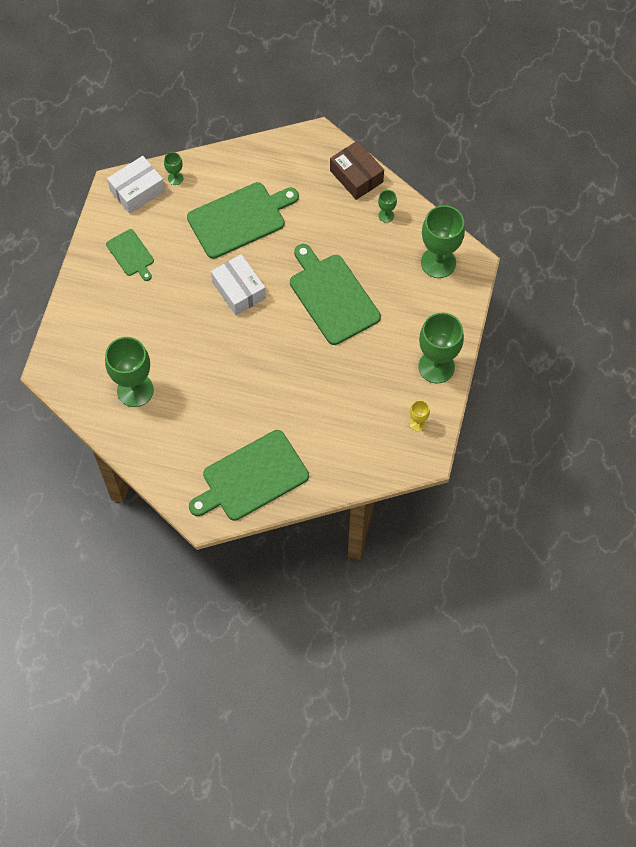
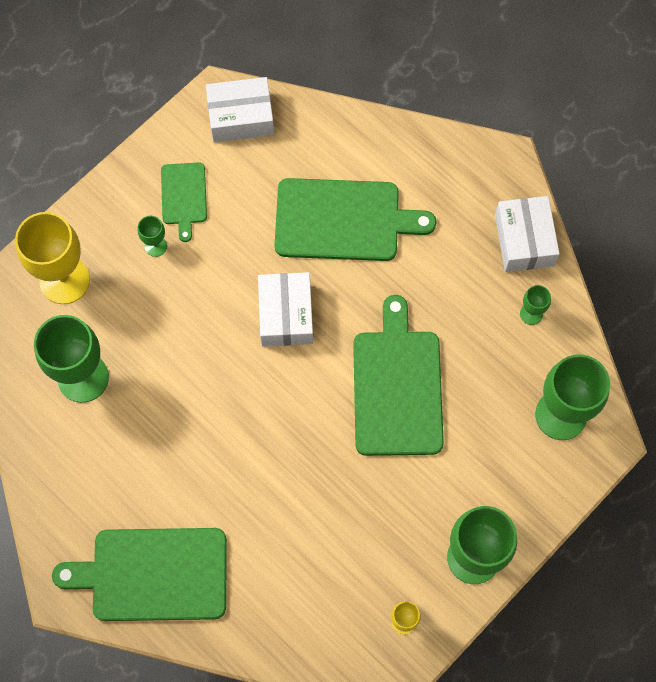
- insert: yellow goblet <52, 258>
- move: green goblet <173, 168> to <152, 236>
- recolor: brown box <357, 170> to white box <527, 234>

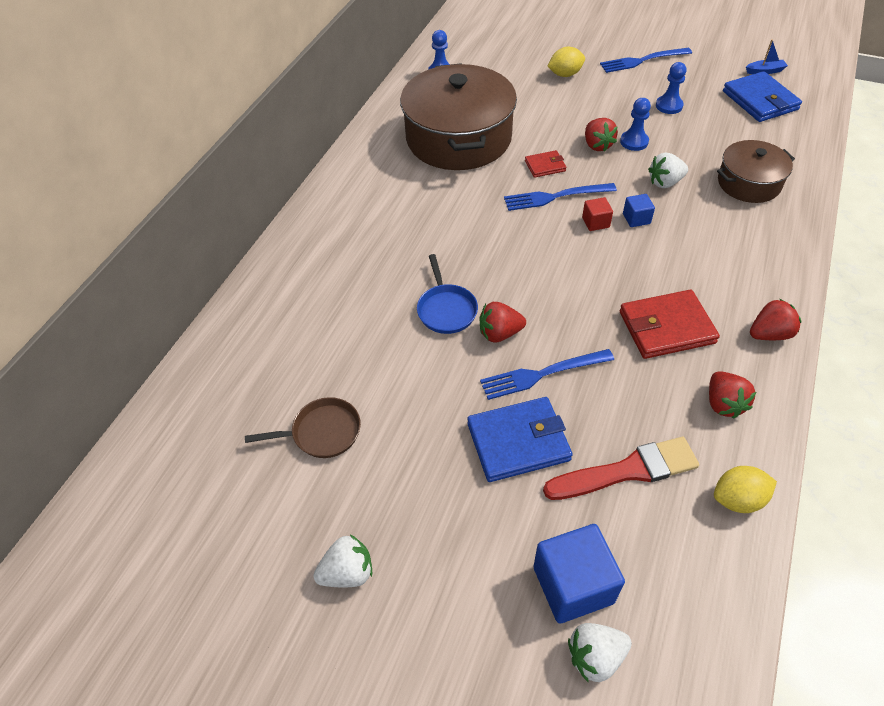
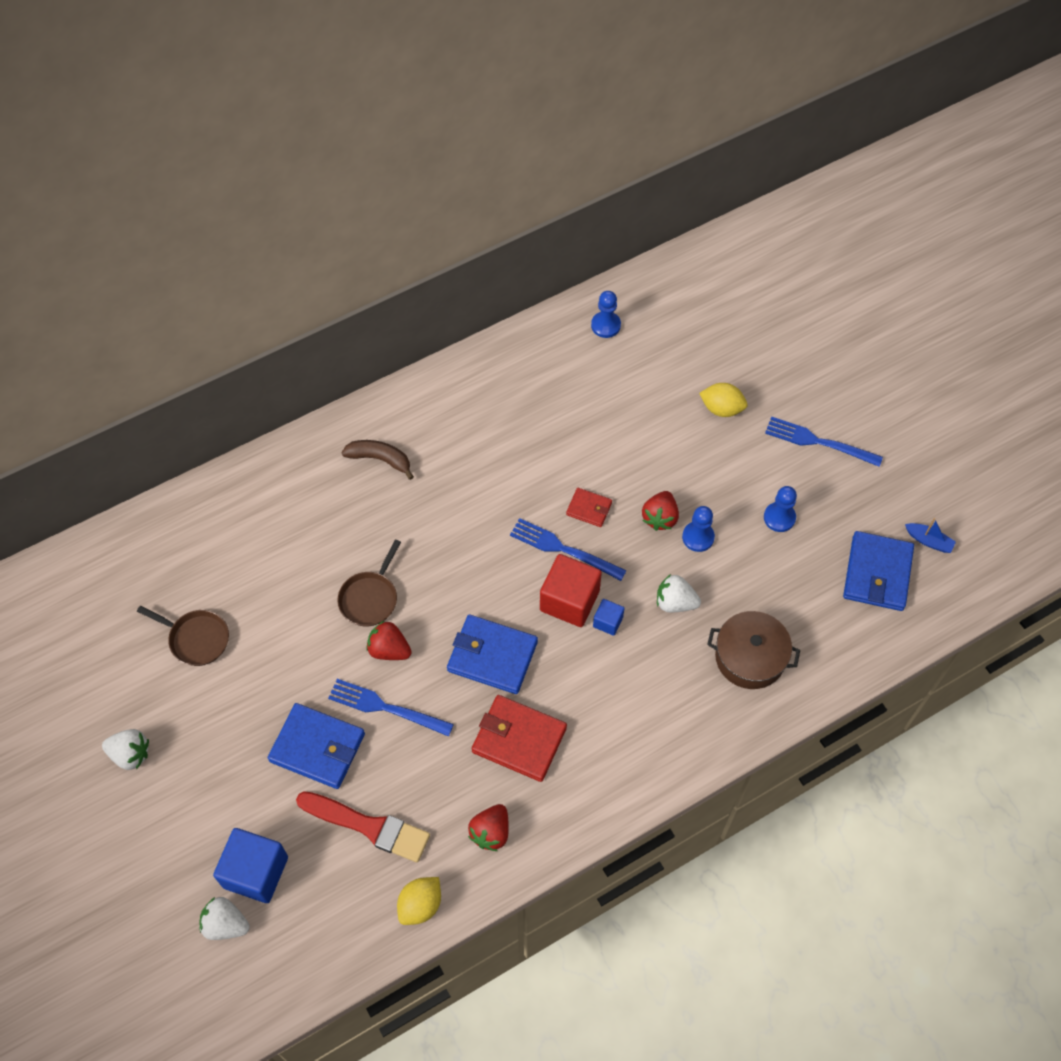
- recolor: blue pan <447, 294> to brown pan <369, 583>
- insert: brown banana <377, 460>
- rotate: yellow lemon <745, 489> = <419, 901> 75 degrees counterclockwise
- insert: blue wallet <492, 654>
- resize: red cube <597, 214> = <571, 590> x1.99
- delete: brown pot <458, 116>
- delete: red strawberry <775, 319>

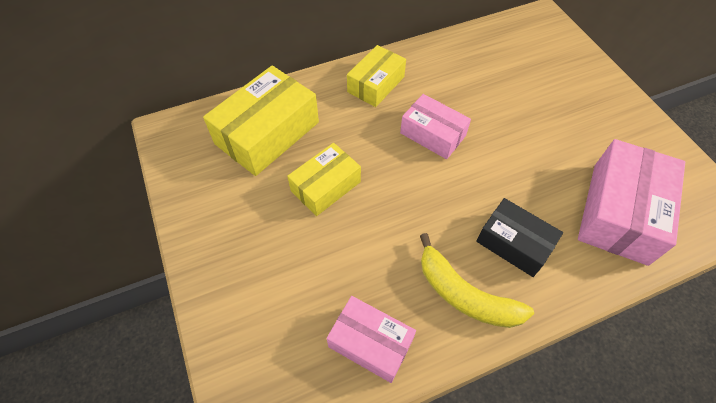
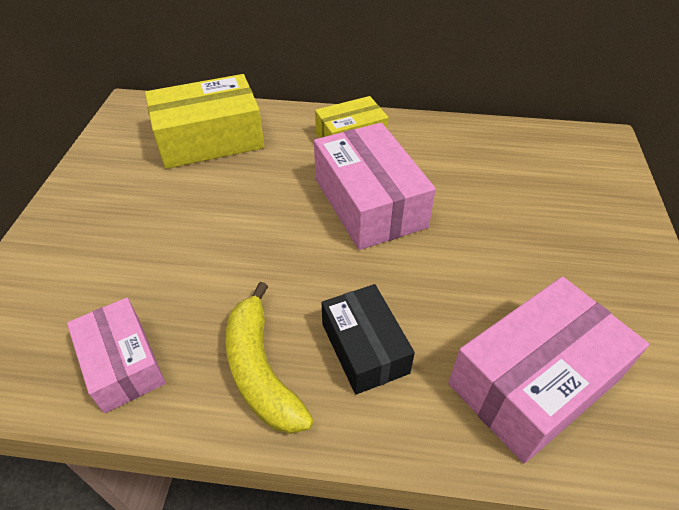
- resize: pink box <435, 126> = <375, 186> x1.61
- delete: yellow box <324, 179>

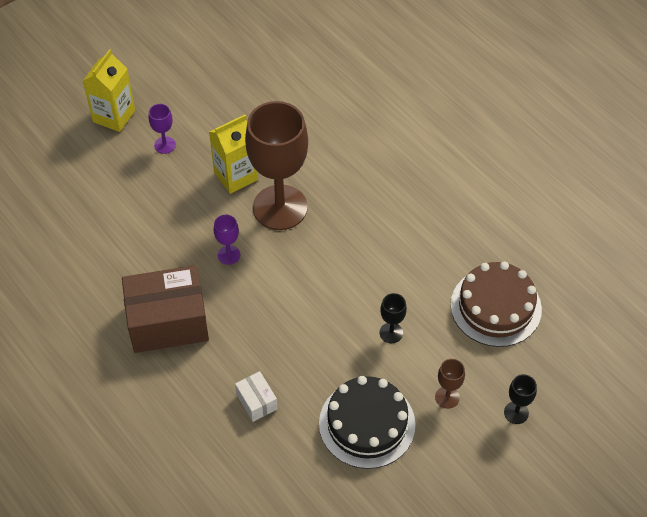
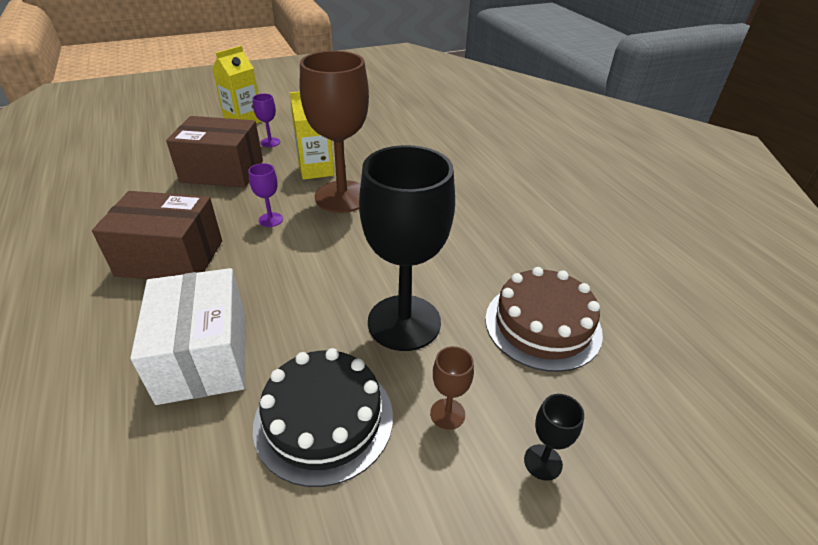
- resize: white box <256, 396> = <187, 336> x2.19
- insert: brown box <214, 152>
- resize: black goblet <393, 318> = <407, 248> x2.46

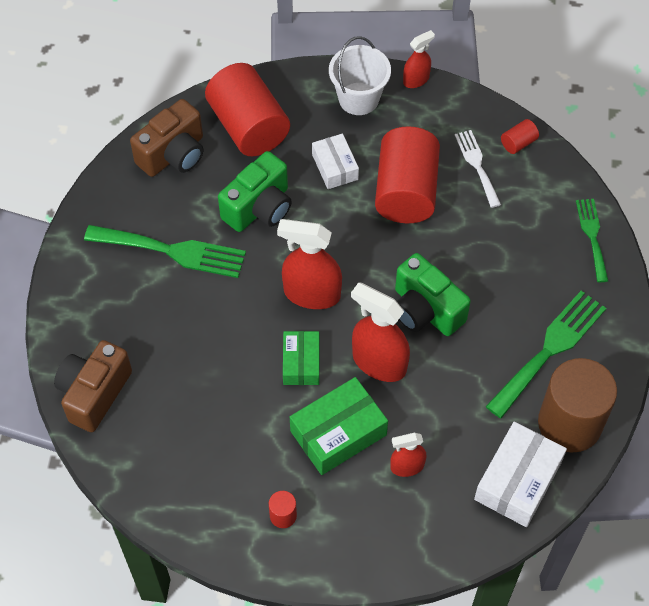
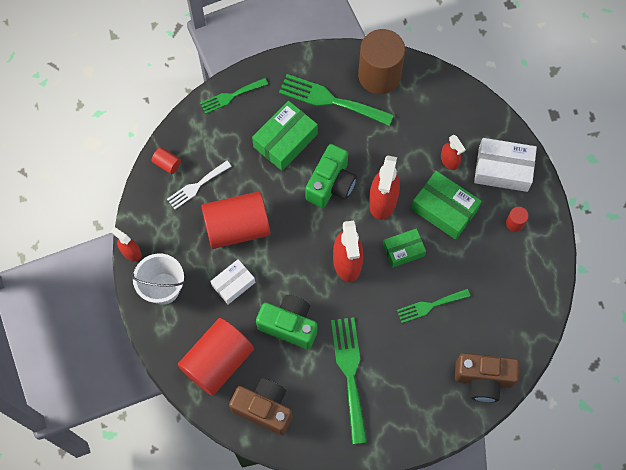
- insert: green box <285, 136>
- insert: green fork <433, 306>
- move: white box <520, 474> to <505, 165>

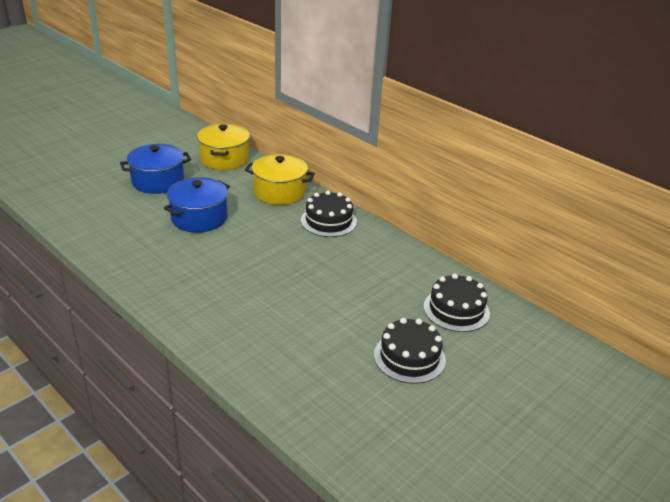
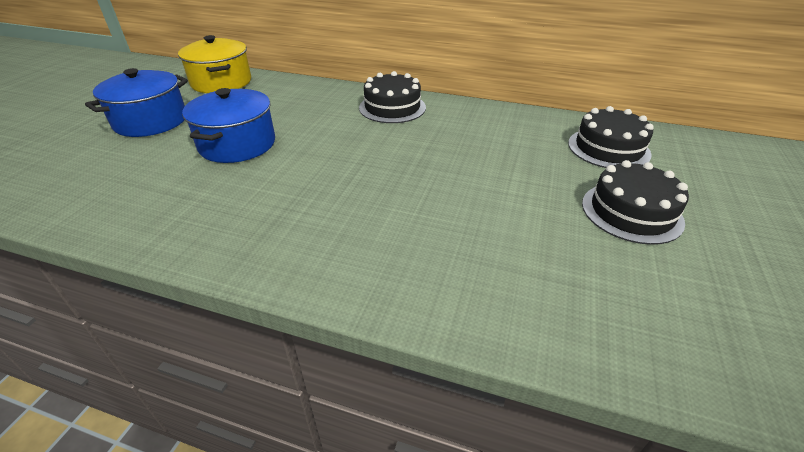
- delete: yellow pot <280, 179>

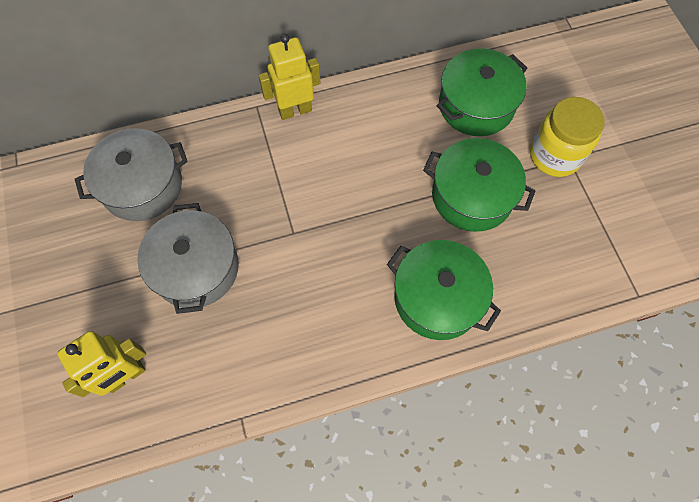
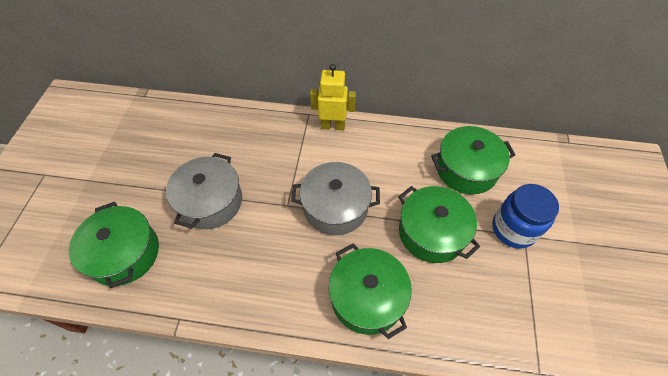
- replace: yellow robot <101, 364> to green pot <114, 245>
- move: grey pot <131, 174> to <335, 198>
- recolor: yellow jar <567, 137> to blue jar <525, 216>

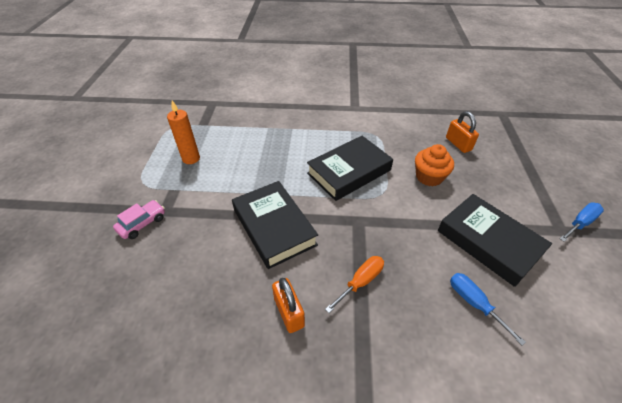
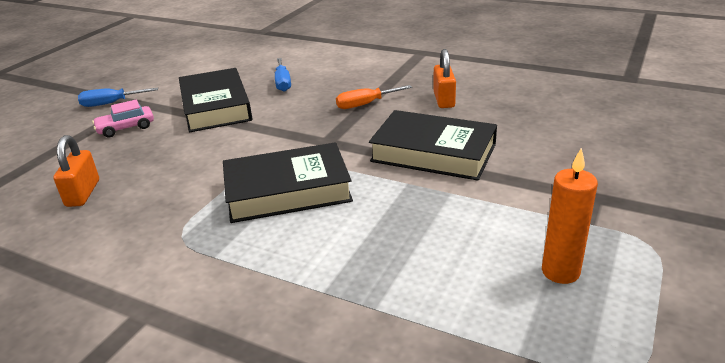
- move: pink car <139, 219> to <123, 119>
- rotate: black book <275, 225> = <433, 145> 60 degrees counterclockwise
- delete: orange cupcake <434, 165>

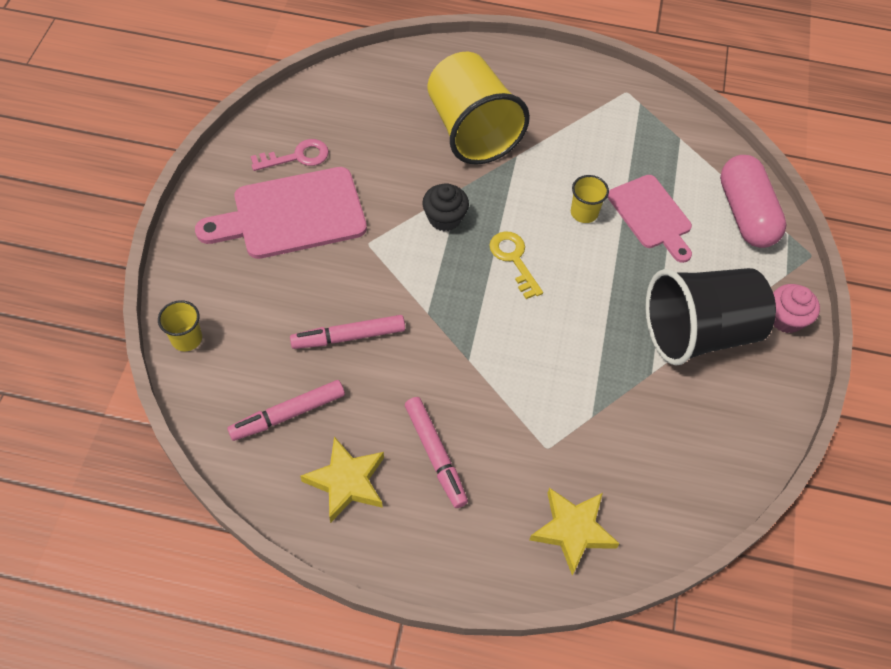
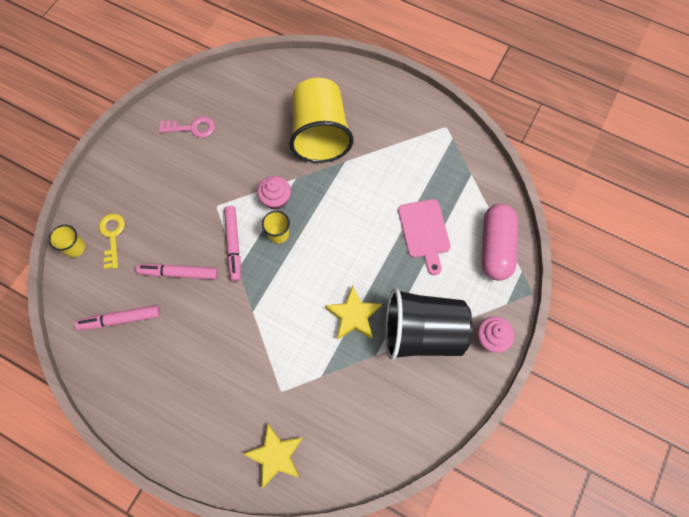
- move: yellow key <516, 265> to <112, 241>
- move: pink marker <436, 452> to <232, 243>
- recolor: black cupcake <445, 207> to pink cupcake <274, 193>
- move: yellow cup <590, 199> to <276, 227>
- move: yellow star <342, 480> to <353, 312>
- delete: pink cutting board <281, 213>

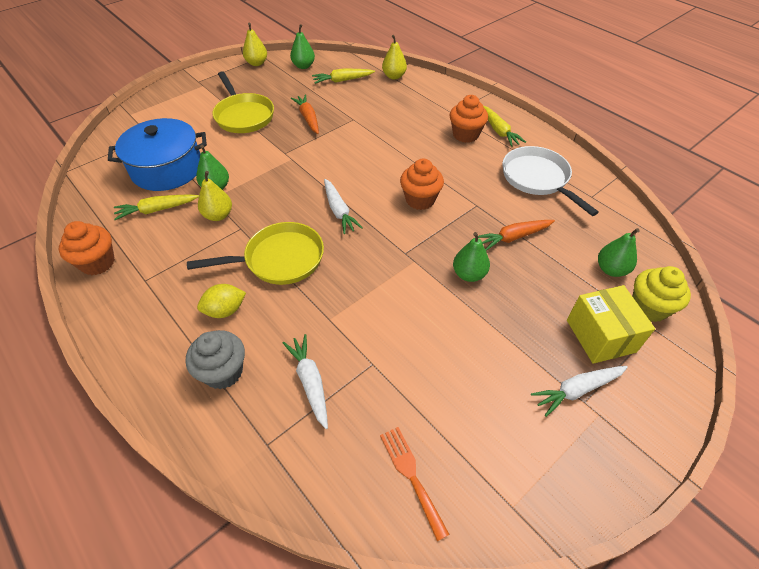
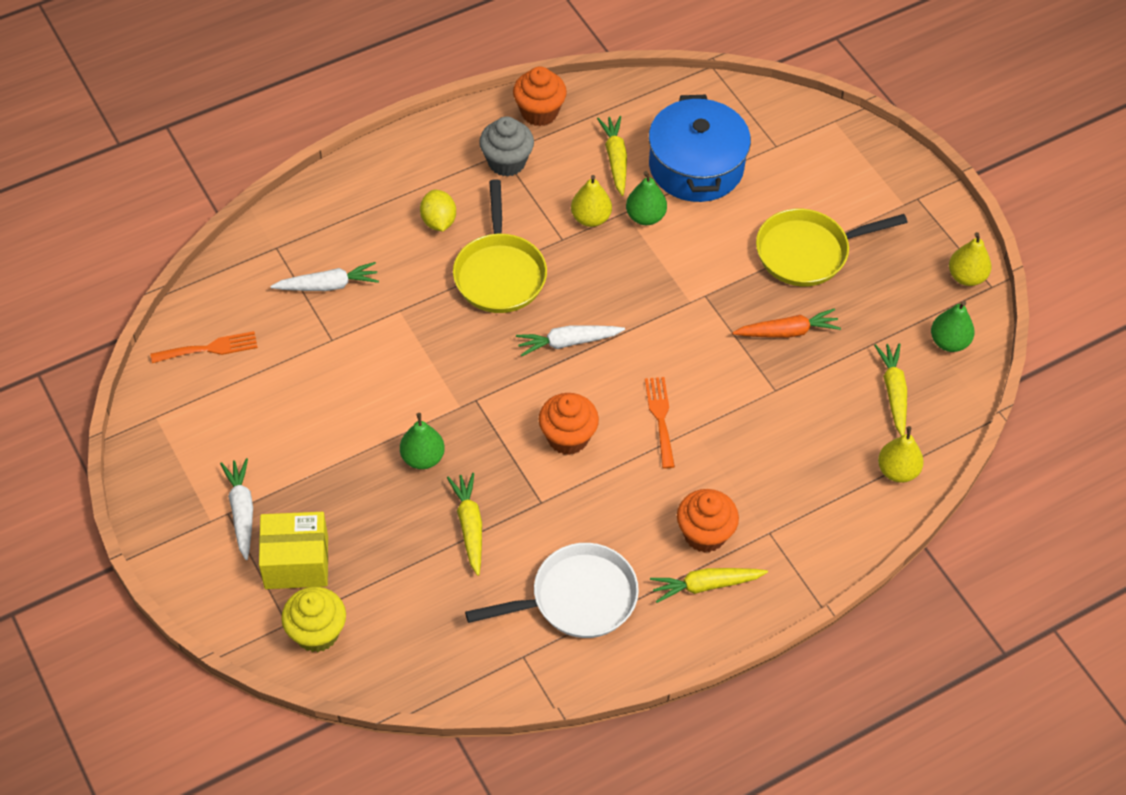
- recolor: orange carrot <516, 235> to yellow carrot <464, 524>
- move: grey cupcake <215, 359> to <506, 146>
- insert: orange fork <660, 422>
- delete: green pear <619, 252>

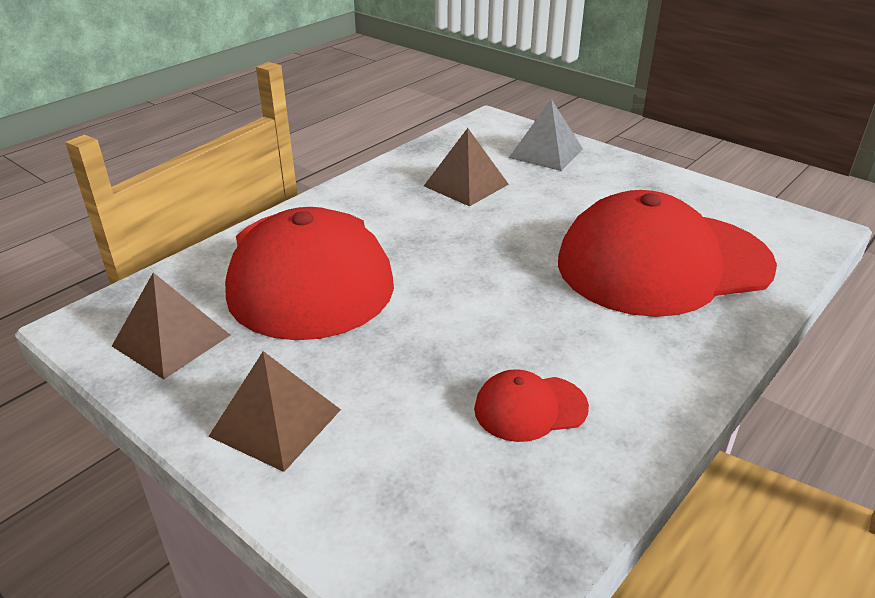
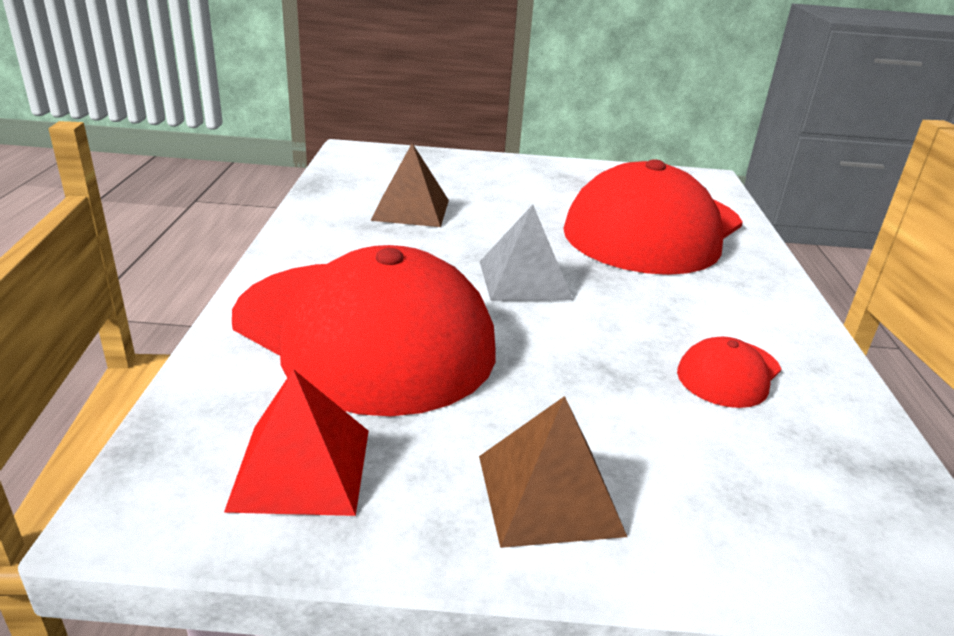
- recolor: brown pyramid <171, 326> to red pyramid <296, 442>
- move: grey pyramid <546, 135> to <526, 253>

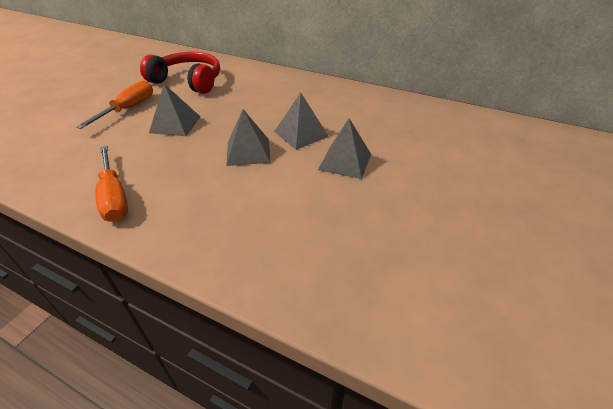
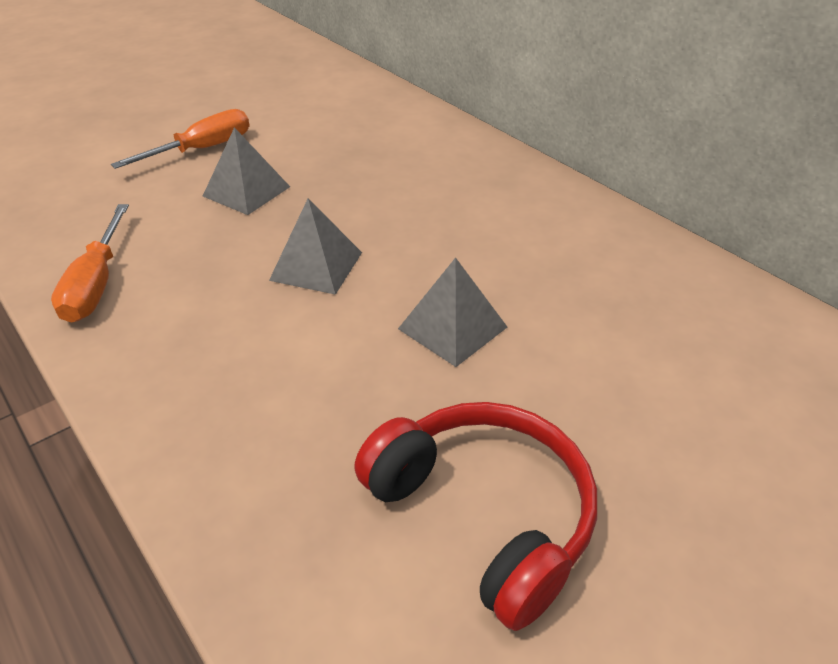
- move: red headphones <180, 73> to <475, 516>
- delete: grey pyramid <301, 121>

